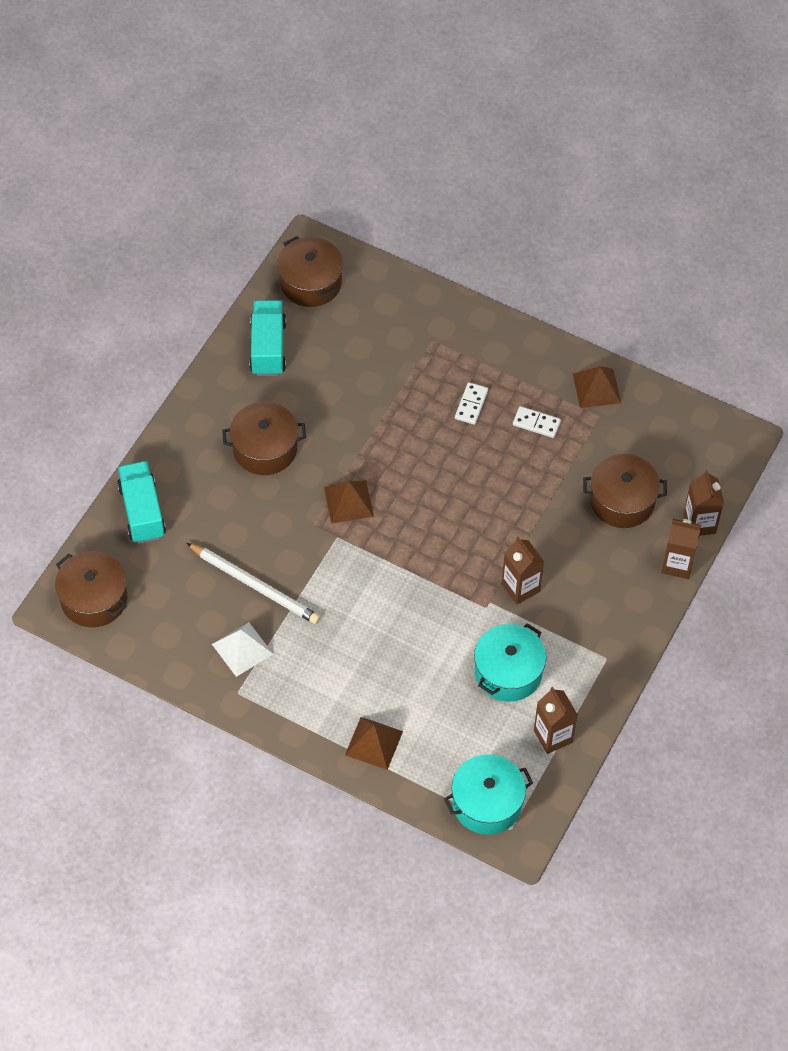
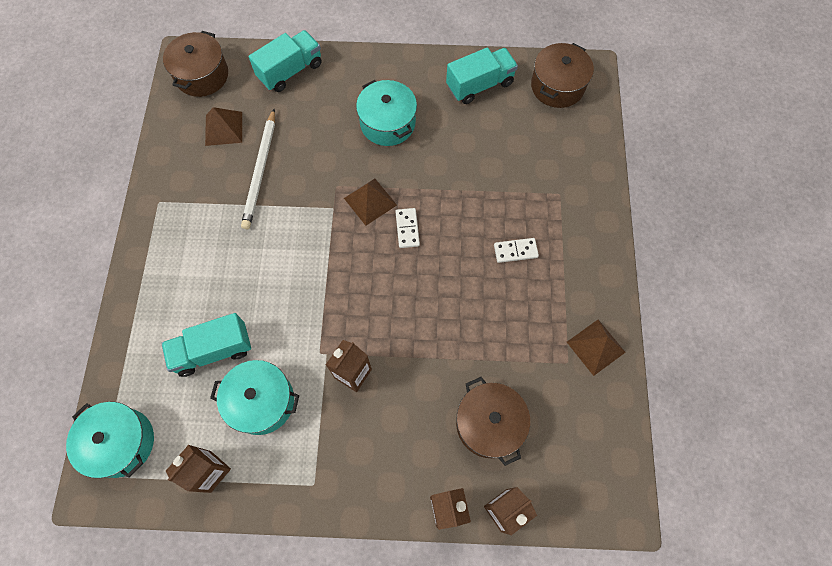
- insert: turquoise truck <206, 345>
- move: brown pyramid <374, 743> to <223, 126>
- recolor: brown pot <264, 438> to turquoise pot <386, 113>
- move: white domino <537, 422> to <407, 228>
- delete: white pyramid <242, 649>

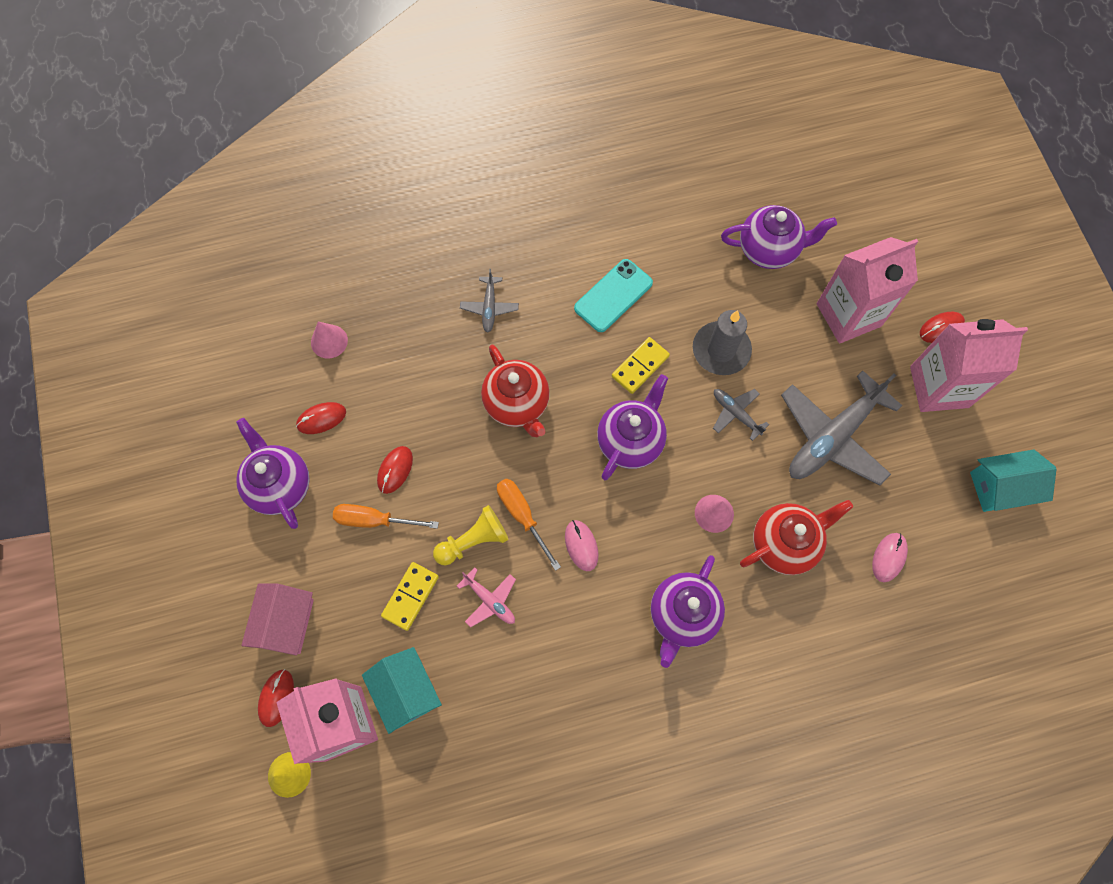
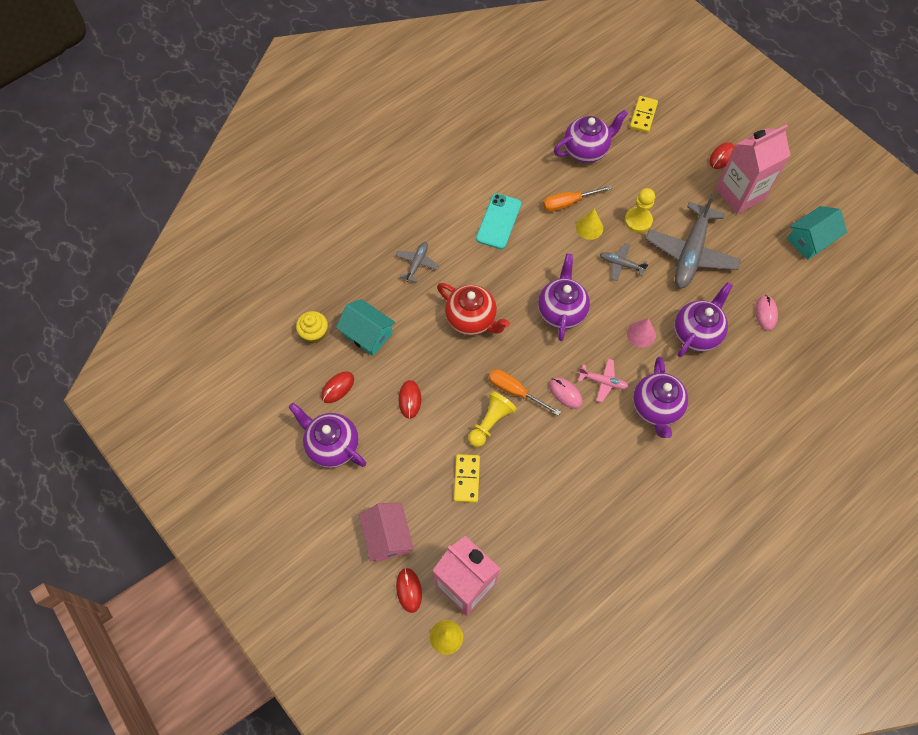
- replace: pink cone <329, 340> to yellow cupcake <312, 327>
- move: turquoise house <402, 690> to <366, 327>
- rotate: grey plane <489, 301> = <417, 262> 135 degrees counterclockwise
- move: orange screwdriver <386, 516> to <578, 198>
- replace: grey candle <722, 342> to yellow cone <589, 224>
- move: pink plane <486, 597> to <603, 380>
- insert: yellow pawn <640, 210>
- move: yellow domino <641, 365> to <644, 114>
- recolor: red teapot <796, 537> to purple teapot <703, 319>
- delete: pink carton <867, 290>

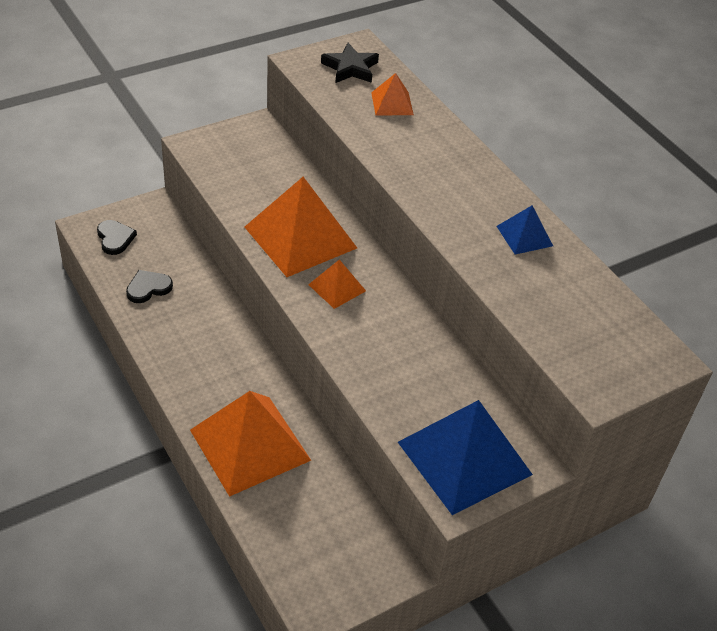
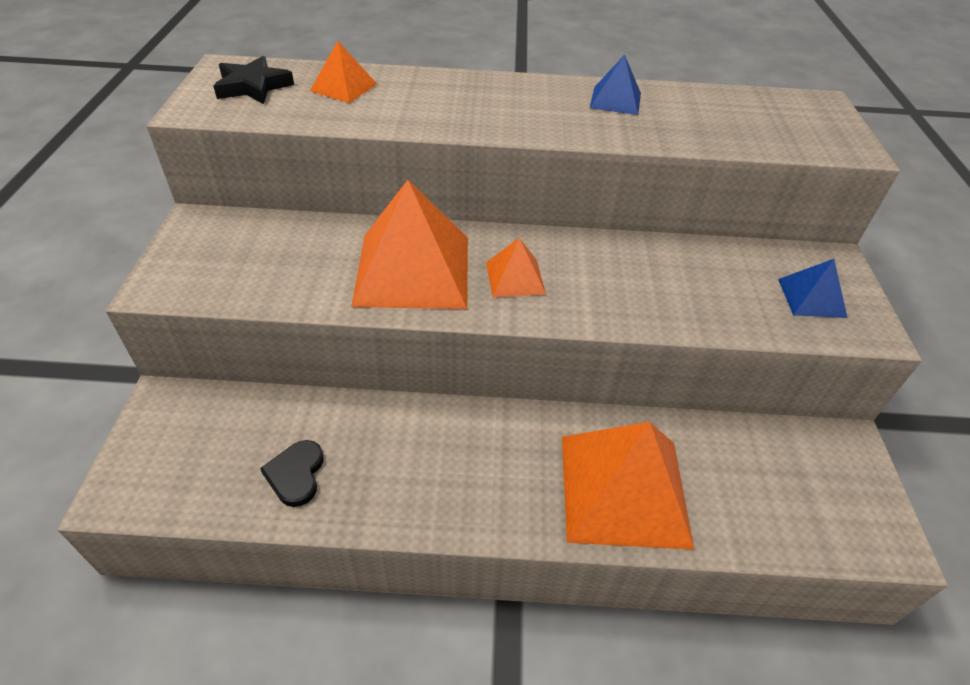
- resize: blue pyramid <465, 457> = <813, 288> x0.48
- delete: black heart <117, 237>

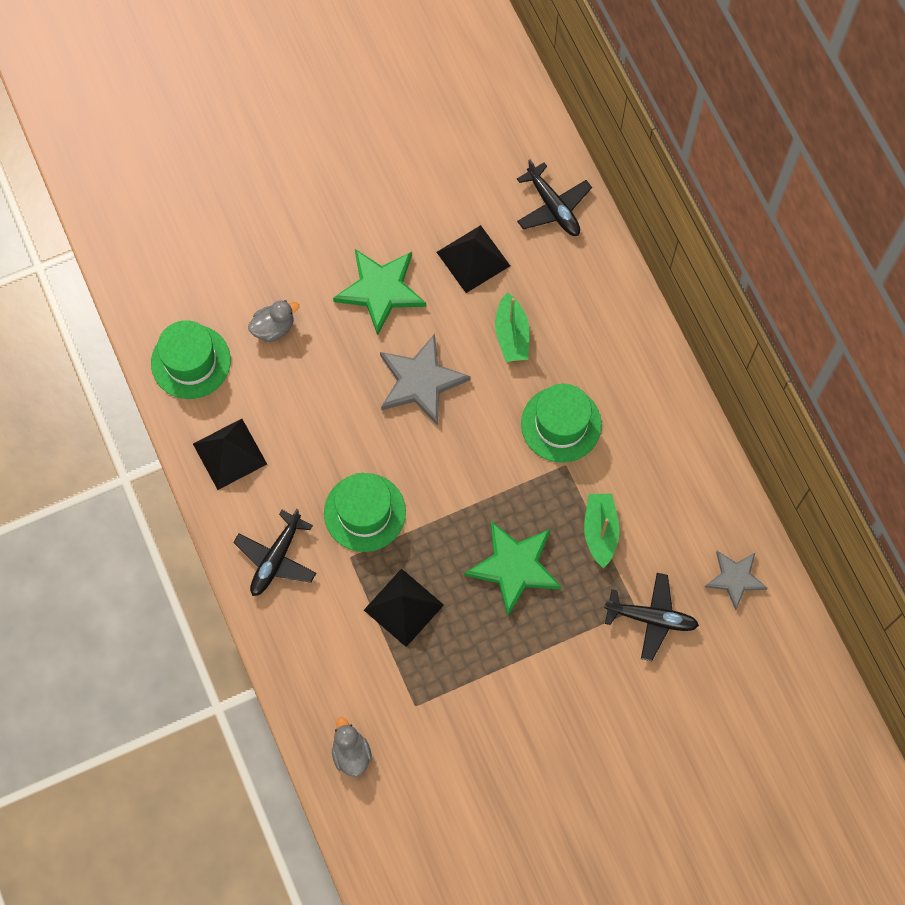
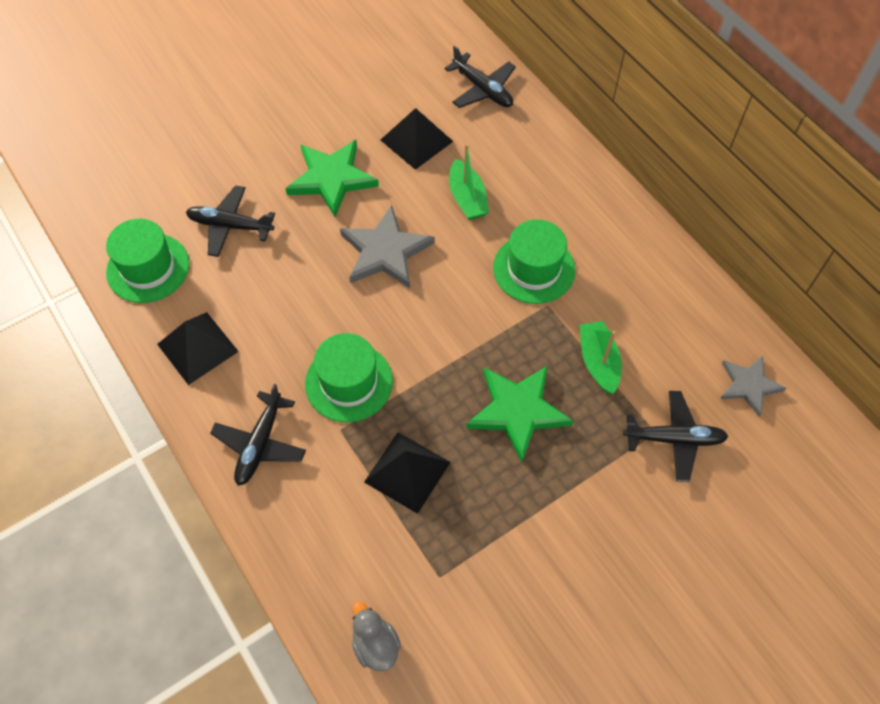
- replace: grey duck <273, 321> to black plane <230, 221>

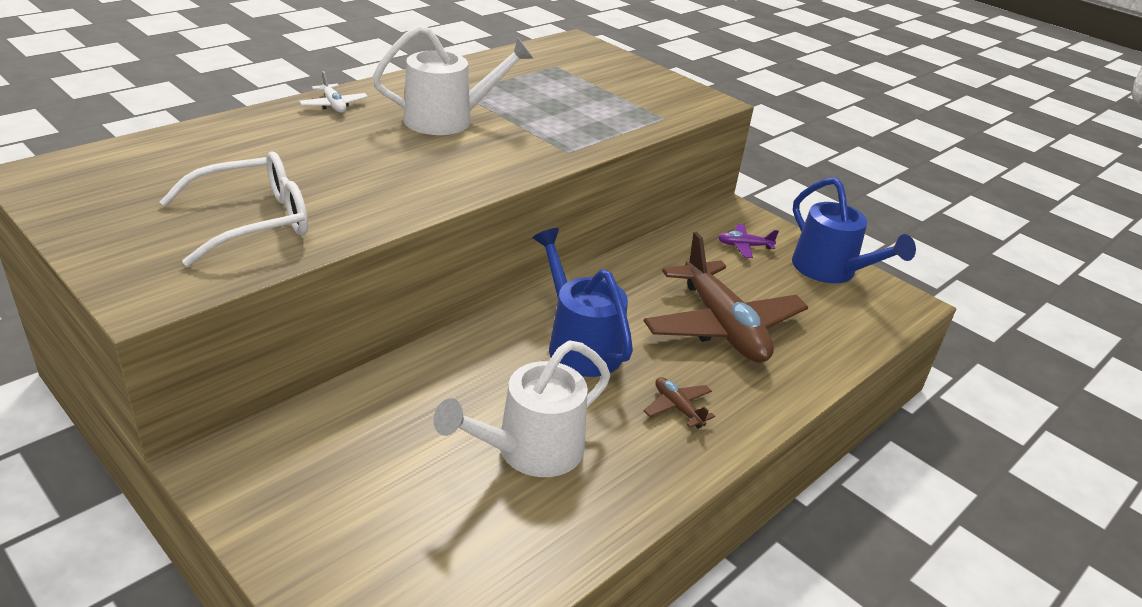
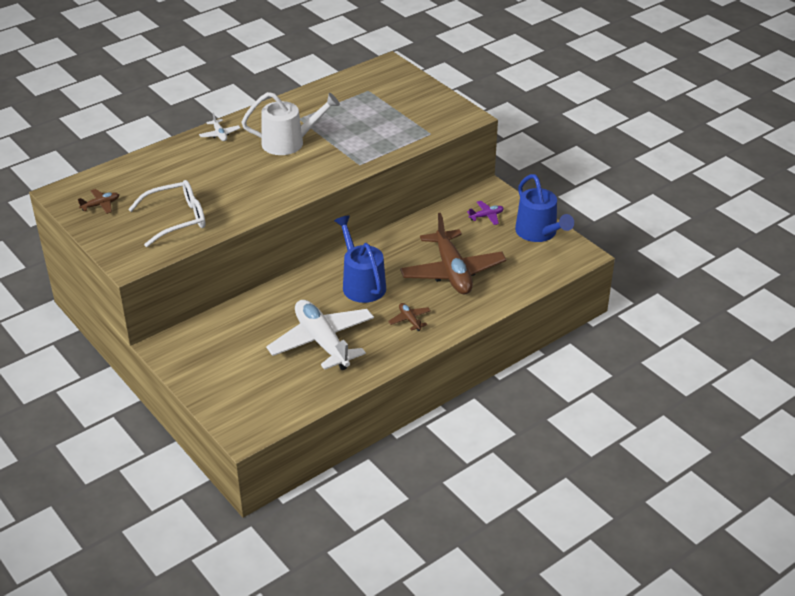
- insert: brown plane <98, 201>
- replace: white watering can <522, 408> to white plane <320, 335>
- rotate: purple plane <748, 241> = <485, 213> 150 degrees clockwise

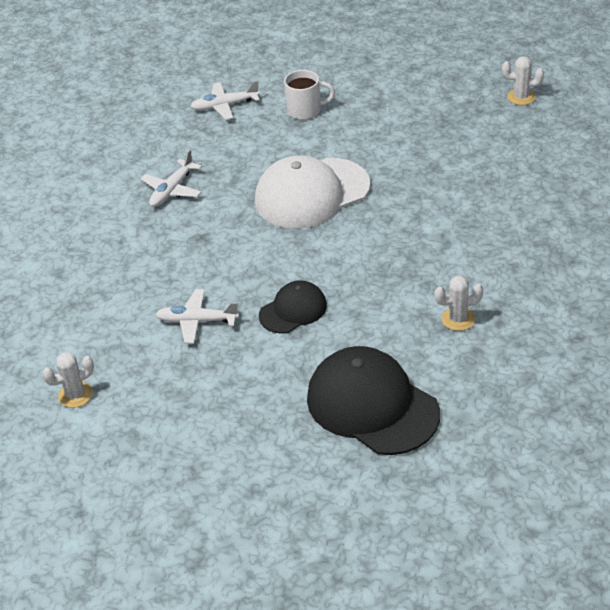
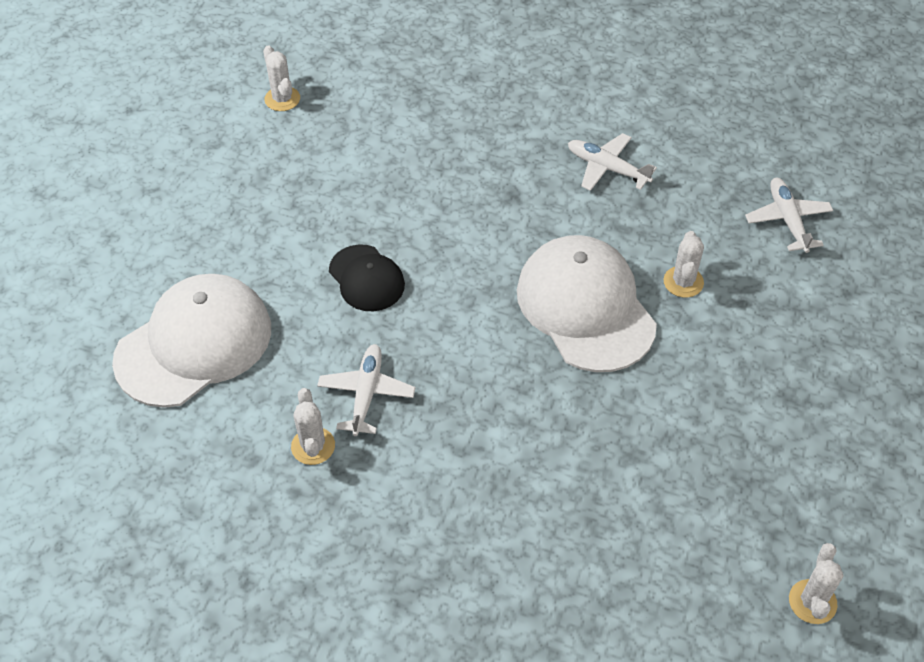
- recolor: black cap <373, 400> to white cap <191, 341>
- move: white plane <197, 316> to <366, 390>
- insert: white cactus <684, 264>
- delete: white mug <309, 95>

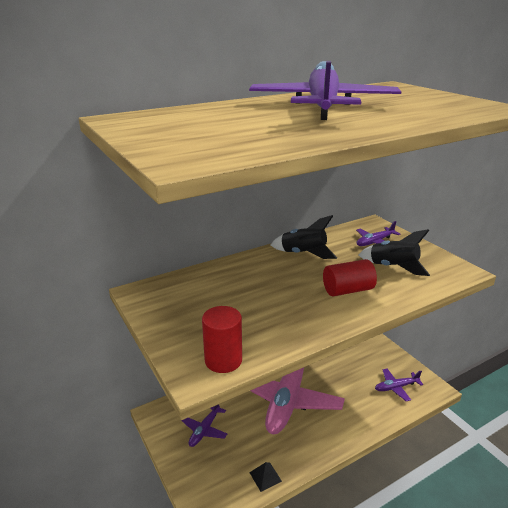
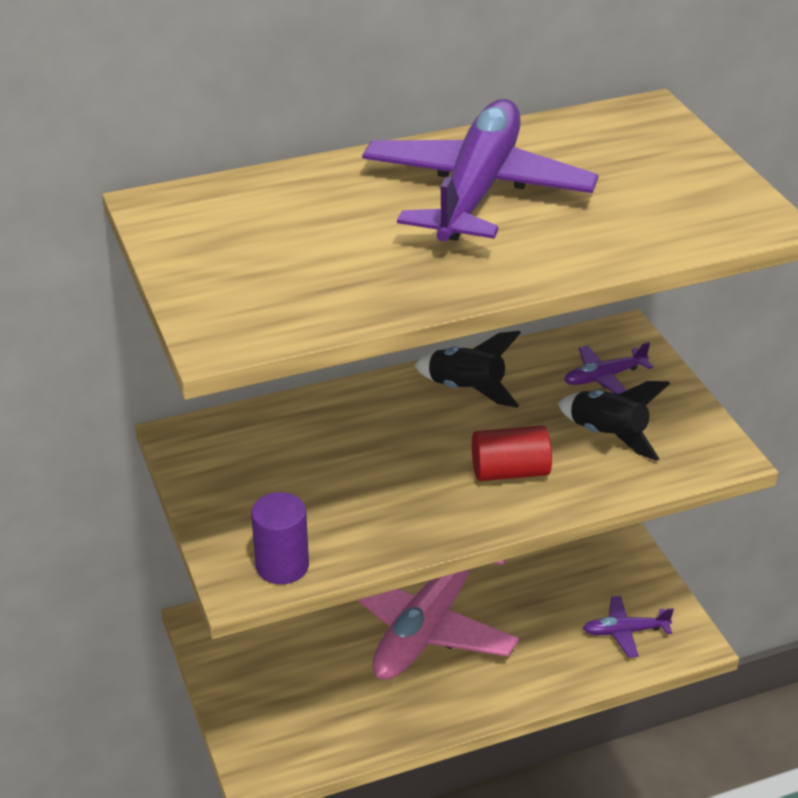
- recolor: red cylinder <222, 339> to purple cylinder <280, 538>
- delete: purple plane <204, 425>
- delete: black pyramid <265, 477>

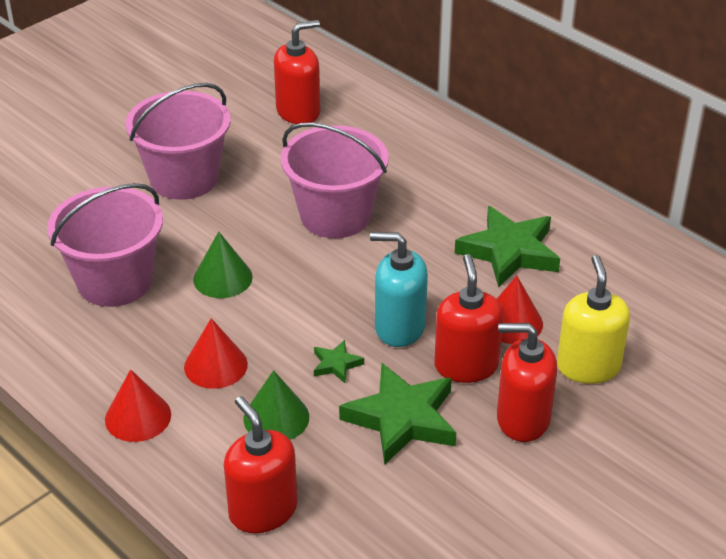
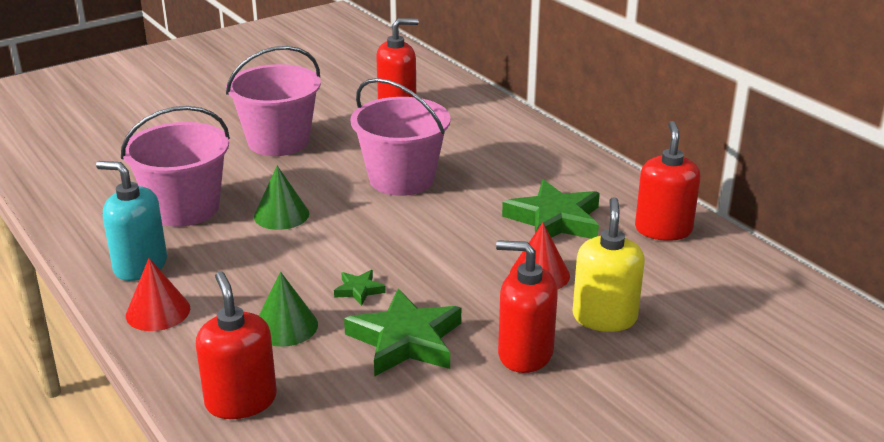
- move: turquoise soap dispenser <399, 289> to <131, 221>
- move: red soap dispenser <468, 318> to <667, 181>
- delete: red cone <216, 353>

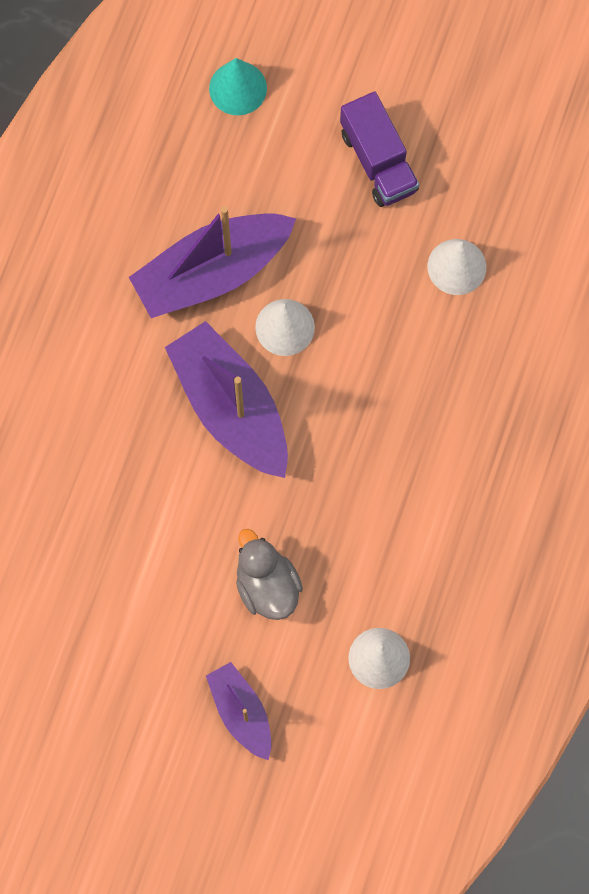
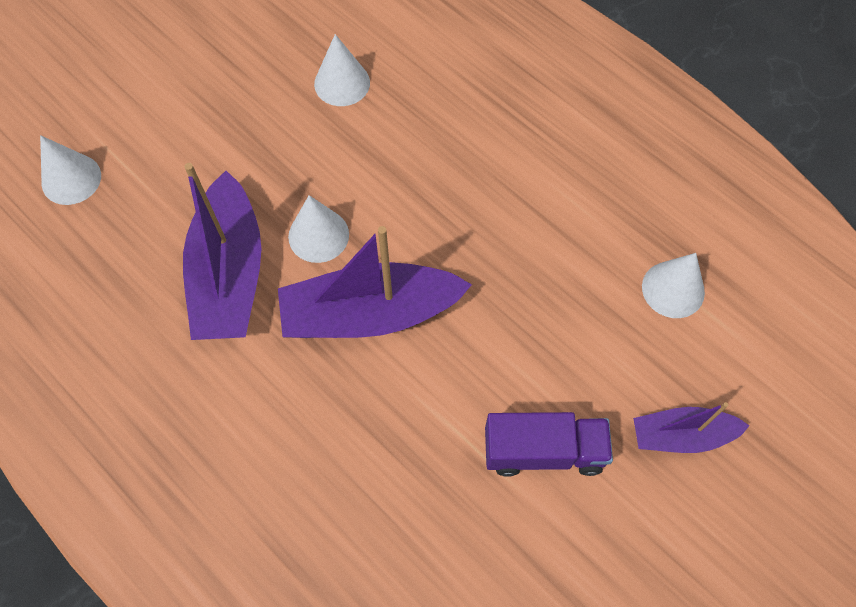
- recolor: turquoise cone <238, 87> to white cone <70, 170>
- move: purple truck <379, 149> to <549, 444>
- delete: grey duck <269, 574>

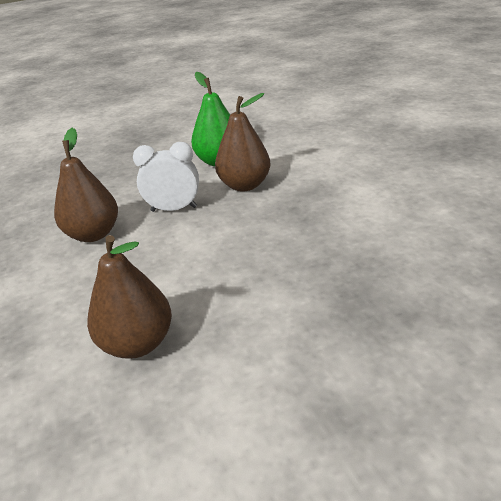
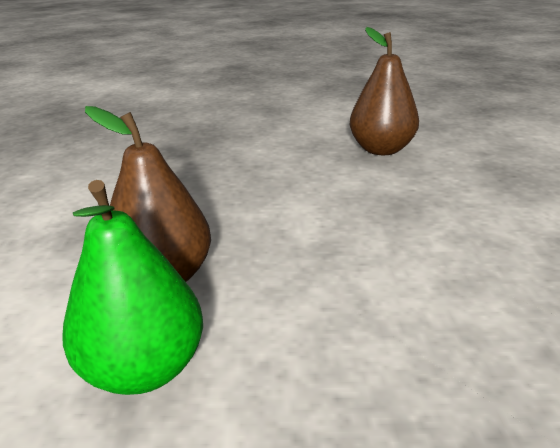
- delete: brown pear <86, 185>
- delete: white clock <166, 177>

